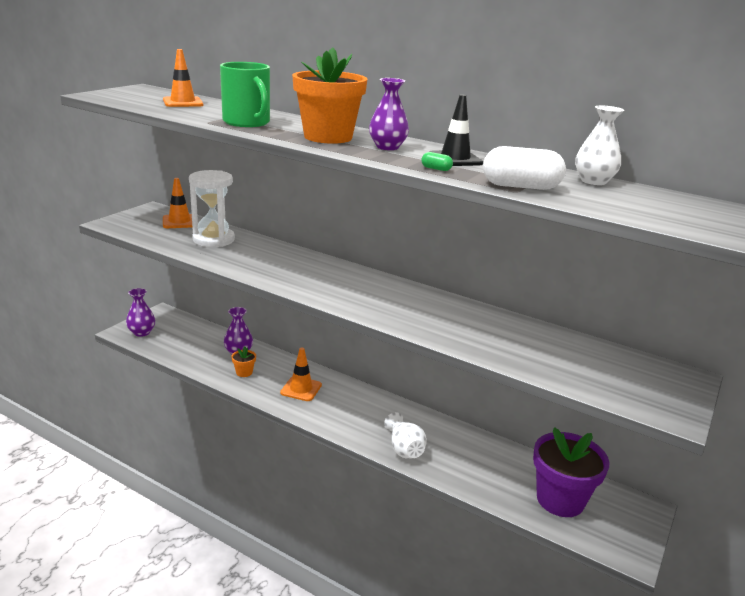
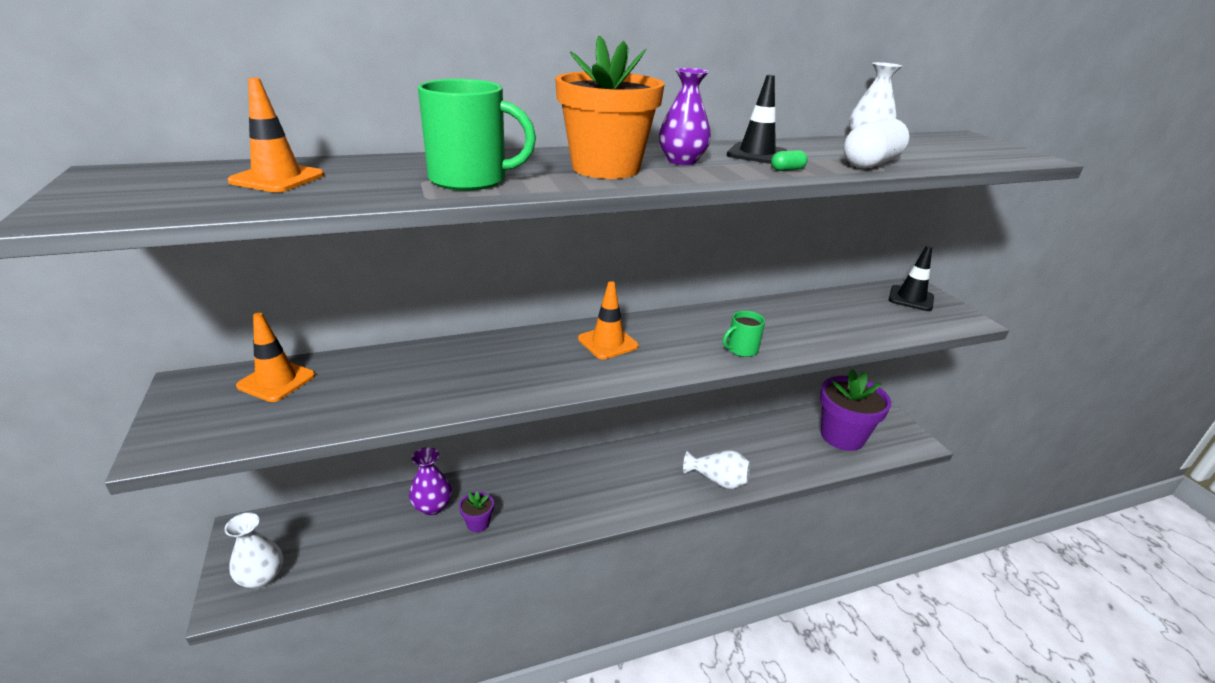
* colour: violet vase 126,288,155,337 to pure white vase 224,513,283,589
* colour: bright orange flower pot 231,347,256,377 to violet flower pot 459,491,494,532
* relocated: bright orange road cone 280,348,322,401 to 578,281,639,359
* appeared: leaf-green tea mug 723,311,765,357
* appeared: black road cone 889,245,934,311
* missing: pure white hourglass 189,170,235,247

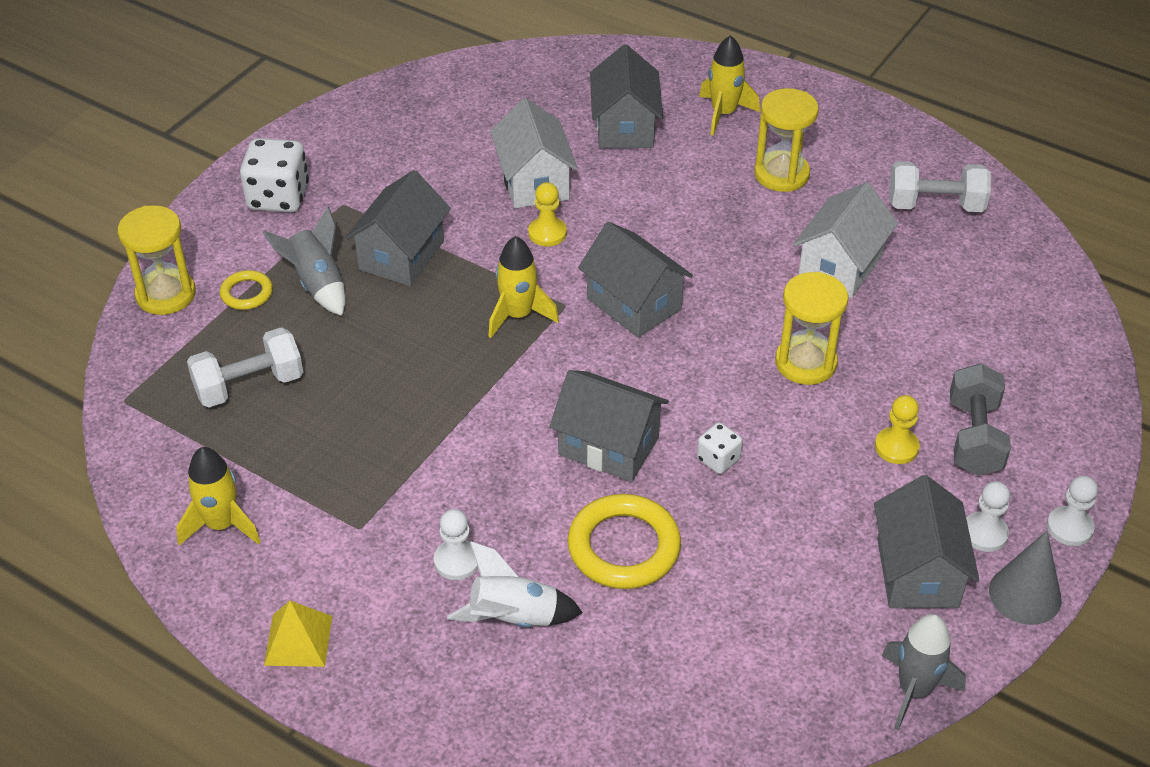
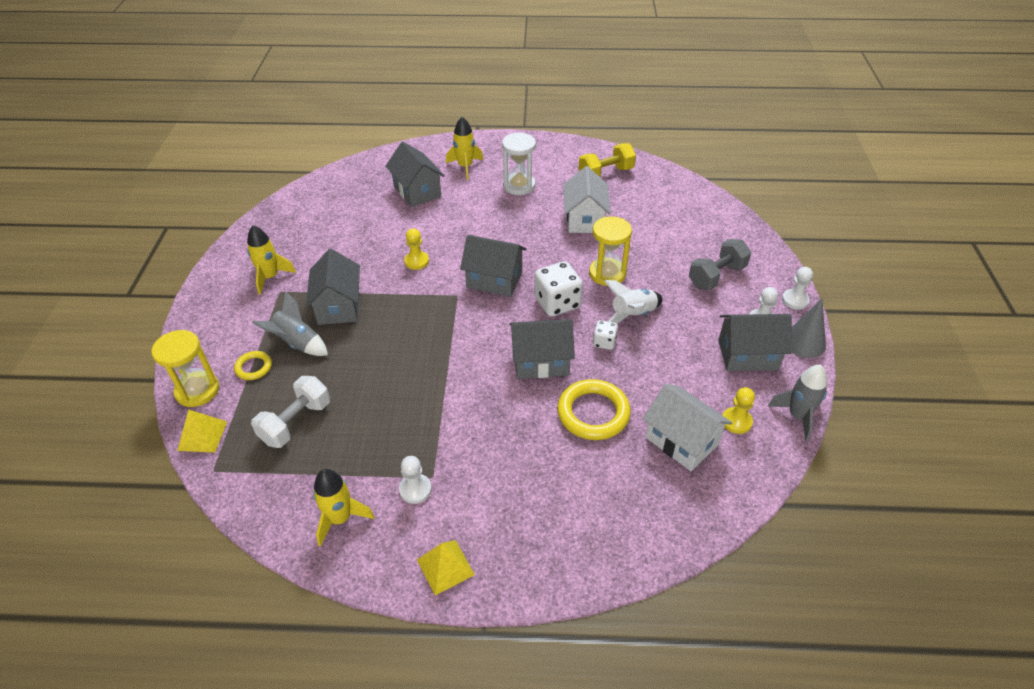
* appeared: yellow pyramid shape 177,409,227,453
* relocated: yellow rocket 488,236,559,338 to 247,225,296,295
* relocated: pure white game pawn 434,509,478,580 to 399,456,432,504
* colour: yellow hourglass 754,88,818,192 to pure white hourglass 502,132,536,195
* relocated: pure white die 240,138,309,212 to 534,261,583,317
* colour: pure white hand weight 889,161,991,212 to yellow hand weight 578,143,636,177
* relocated: pure white rocket 447,542,583,628 to 604,280,663,324
* relocated: pure white house 490,98,578,208 to 643,383,732,471
* spun: gray hand weight 950,363,1011,476 = 689,239,751,290 75 degrees clockwise
* spun: gray house 874,475,979,608 = 718,314,792,371 60 degrees counterclockwise
* relocated: yellow game pawn 875,395,920,464 to 722,387,755,434

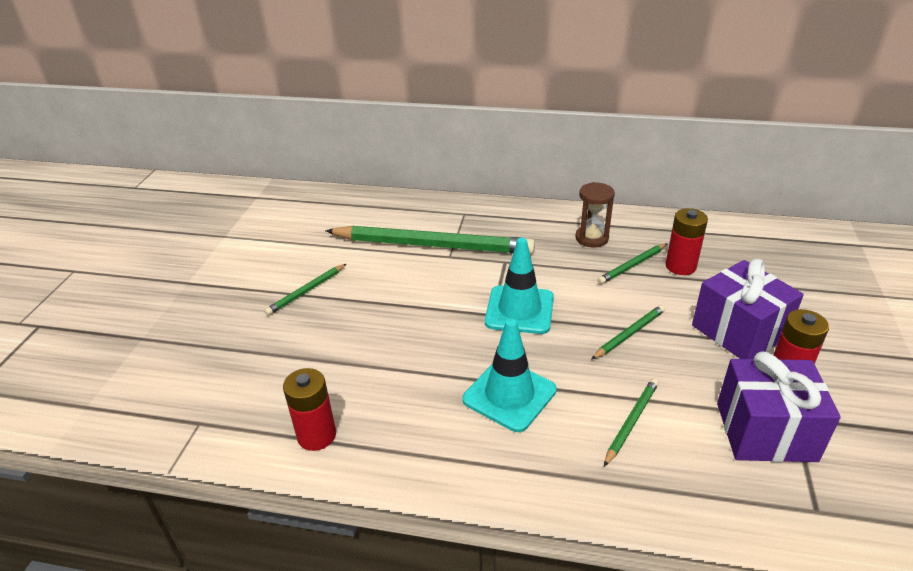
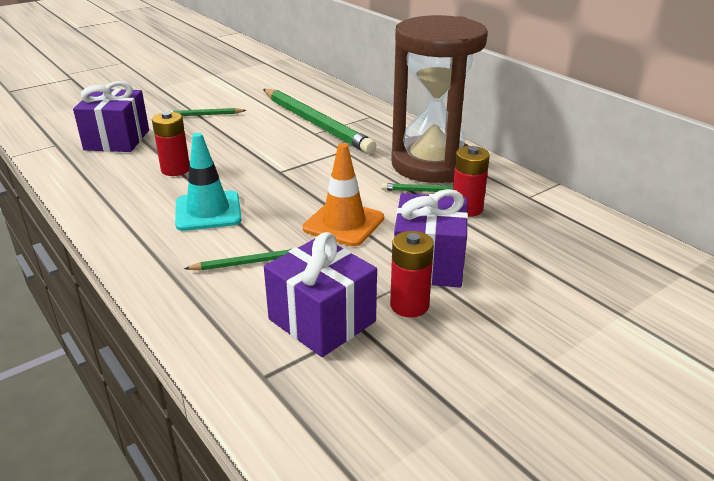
* appeared: violet gift 73,81,149,152
* relocated: scarlet power cell 283,368,336,451 to 152,111,190,176
* exchanged: leaf-green pencil 591,305,665,360 to bright orange road cone 303,143,384,246
* size: russet hourglass 575,182,615,247 = 391,15,488,183 x2.50
* missing: aqua road cone 485,238,554,334

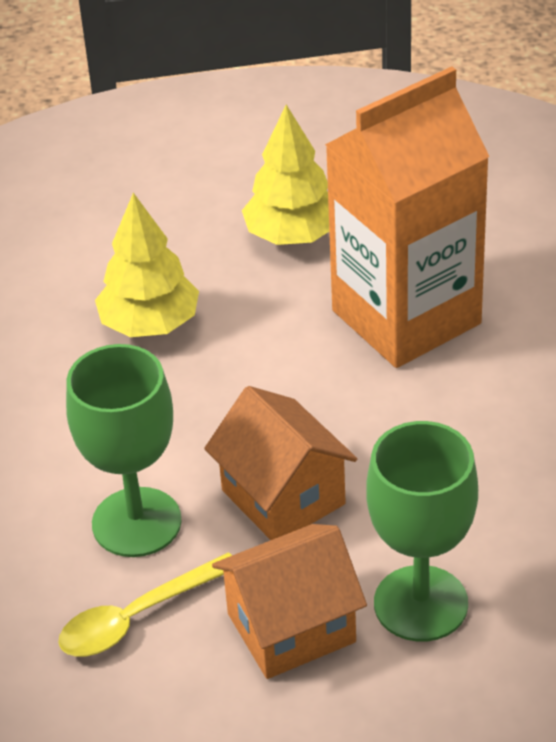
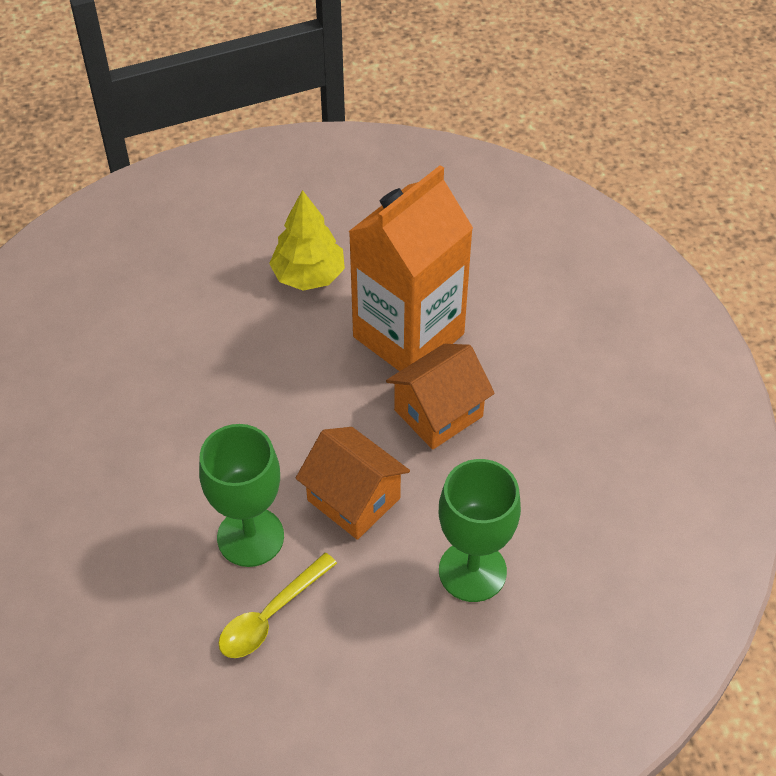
* relocated: bright orange house 212,524,367,679 to 386,344,495,450
* missing: yellow tree 95,193,199,337

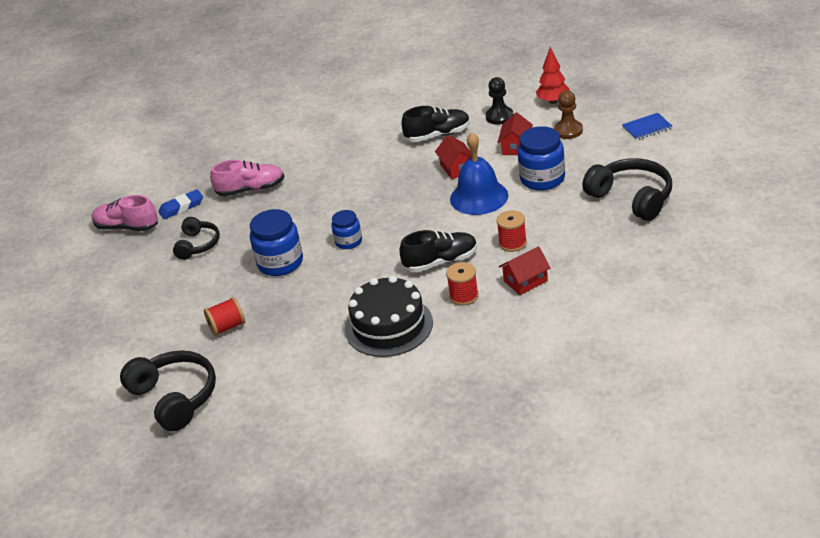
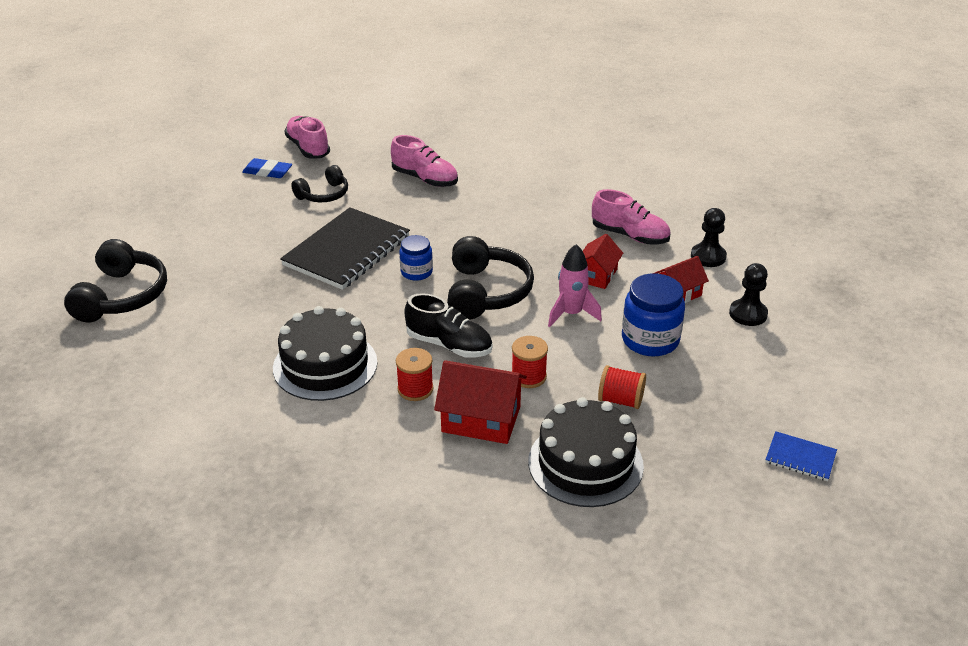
* relocated: blue gum eraser 158,189,203,219 to 242,158,292,178
* exchanged: blue jam jar 250,209,303,276 to black exercise book 280,207,410,290
* size: scarlet house 499,246,550,295 = 434,360,527,444 x1.56
* relocated: black headset 582,158,672,221 to 447,236,534,320
* appeared: black layer cake 528,397,644,507
* exchanged: blue bell 450,132,508,215 to rose-pink rocket 548,244,602,327
* colour: black sneaker 401,106,470,142 to rose-pink sneaker 592,189,671,245
* relocated: scarlet spool 204,297,245,336 to 598,365,646,409
* colour: russet game pawn 554,91,583,139 to black game pawn 729,263,768,326
* relocated: blue exercise book 622,113,672,140 to 765,431,837,481
* missing: scarlet tree 536,47,570,104

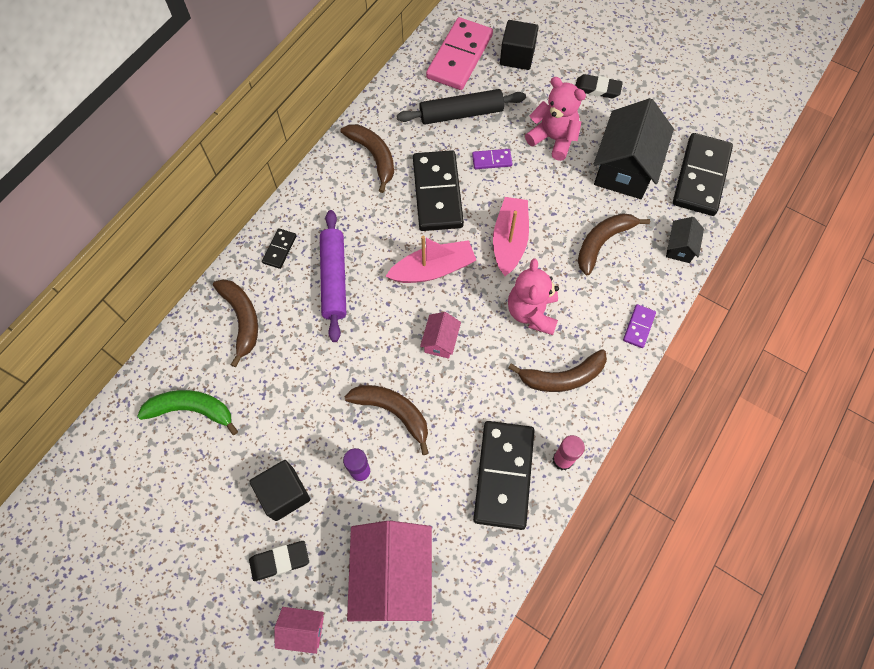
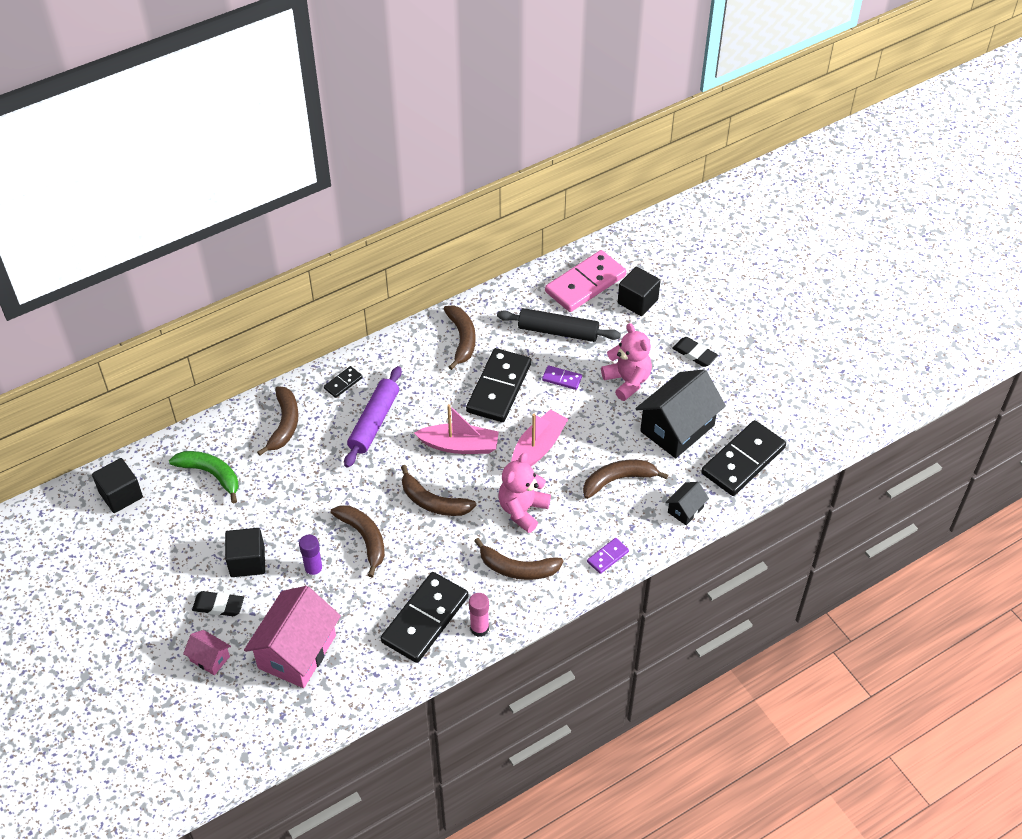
* appeared: black solid cube 92,458,143,513
* exchanged: rose-pink house 420,312,461,359 to russet banana 401,465,476,516

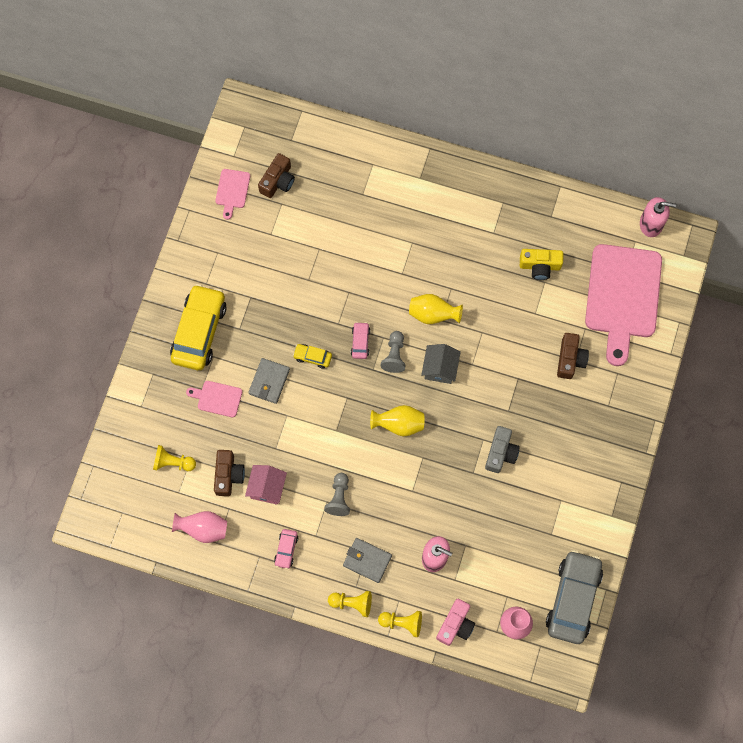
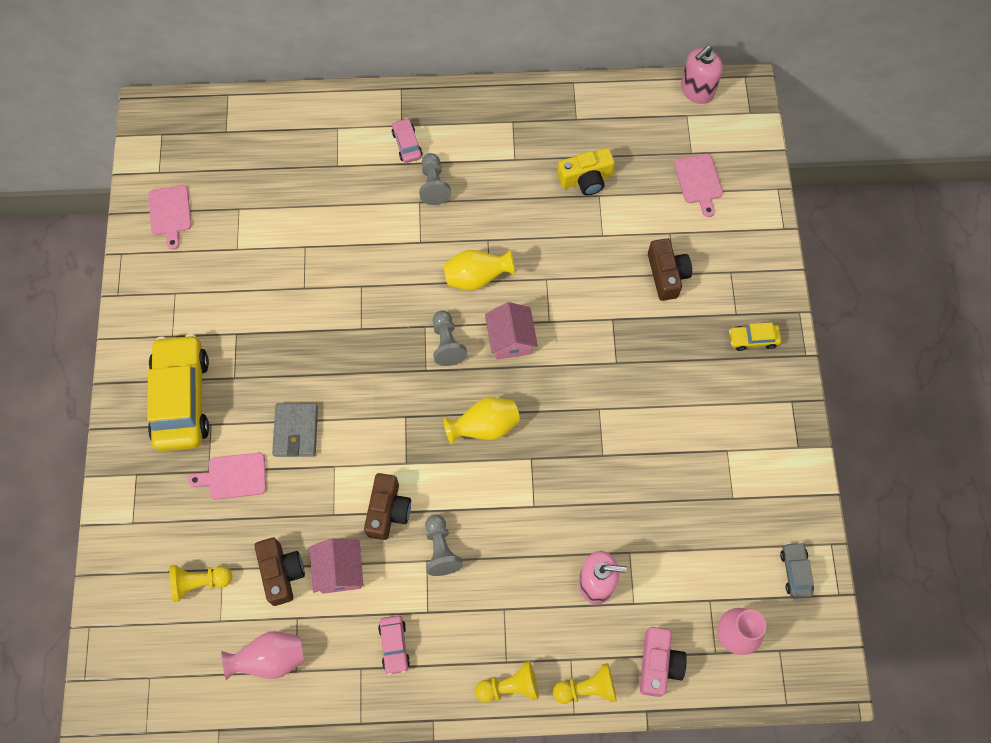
* relocated: russet photo camera 258,153,295,198 to 364,473,411,540
* relocated: rose-pink automobile 351,322,370,359 to 392,118,422,163
* appeared: gray game pawn 419,153,451,205
* colour: gray house 421,344,461,384 to rose-pink house 485,302,538,360
* size: rose-pink cutting board 585,244,662,366 = 674,154,723,217 x0.43
* spun: rose-pink soap pump 640,197,676,237 = 681,46,723,104 150 degrees clockwise
* relocated: yellow automobile 293,344,332,369 to 729,323,782,351
* size: gray automobile 546,550,603,644 = 780,542,814,599 x0.44
* missing: gray billfold 343,538,392,583
* missing: gray photo camera 485,426,520,473

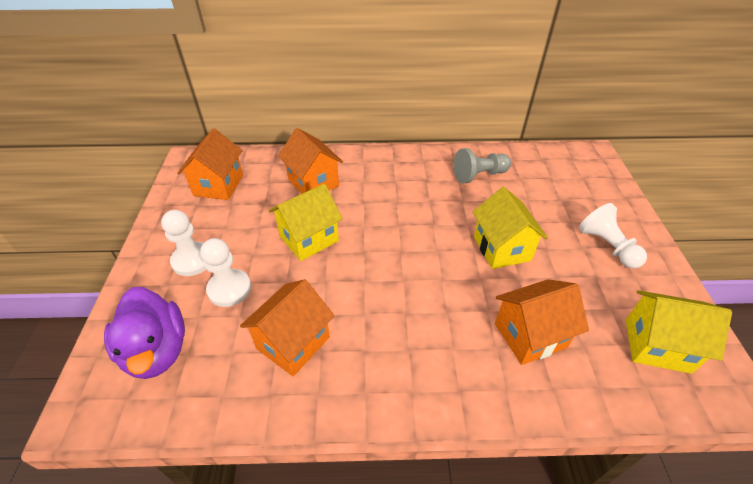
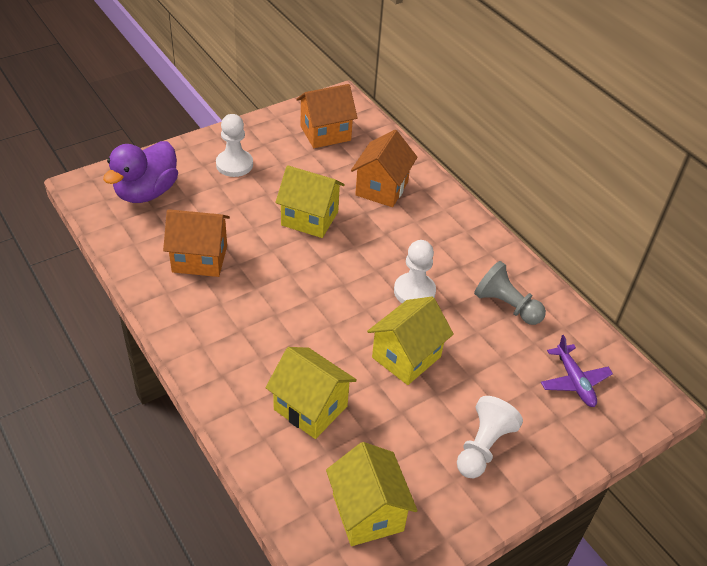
* colour: bright orange house 495,279,589,365 to yellow house 265,347,357,439
* relocated: pure white game pawn 200,238,251,307 to 394,240,436,303
* appeared: violet plane 541,335,613,407

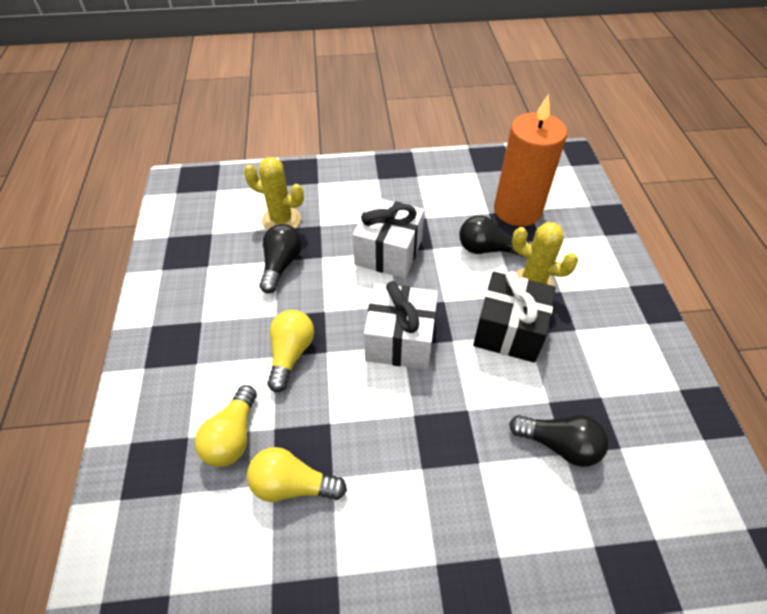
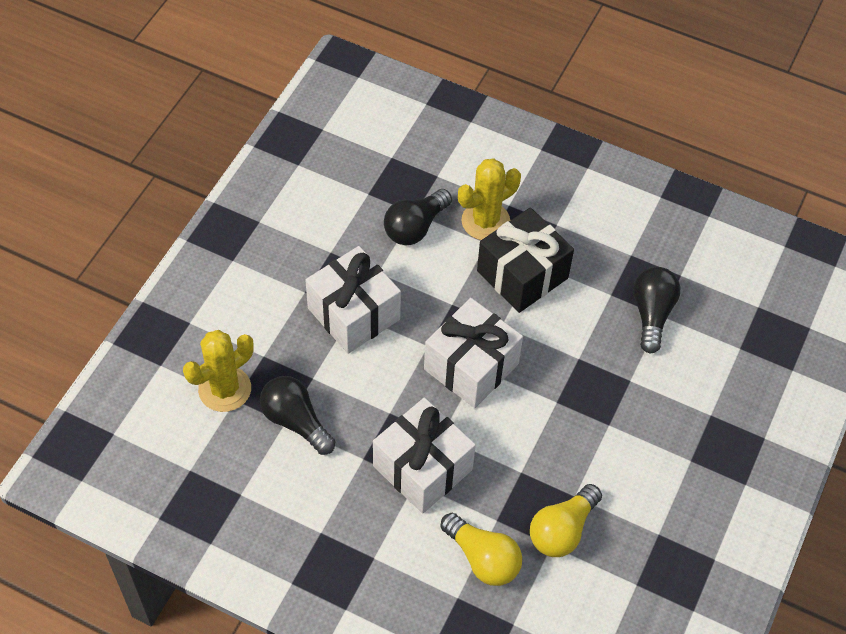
* exchanged: yellow light bulb 267,310,314,393 to pure white gift 373,398,476,513
* spun: black light bulb 509,415,609,467 = 633,267,680,354 45 degrees counterclockwise
* missing: bright orange wax candle 494,94,567,226

